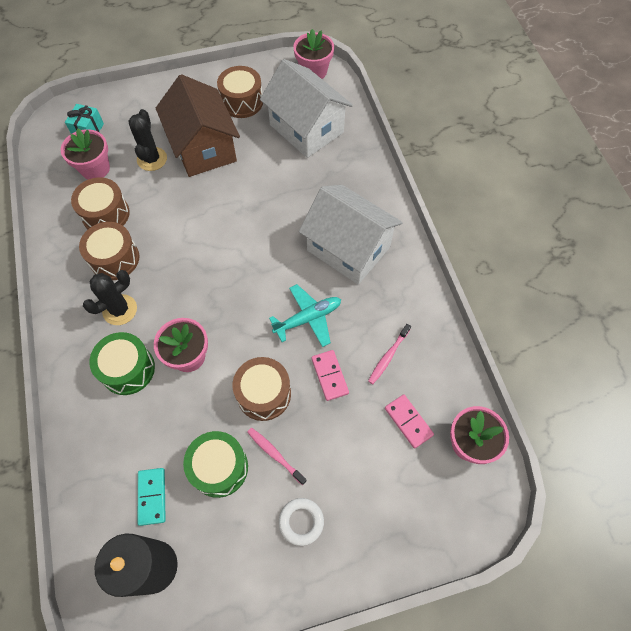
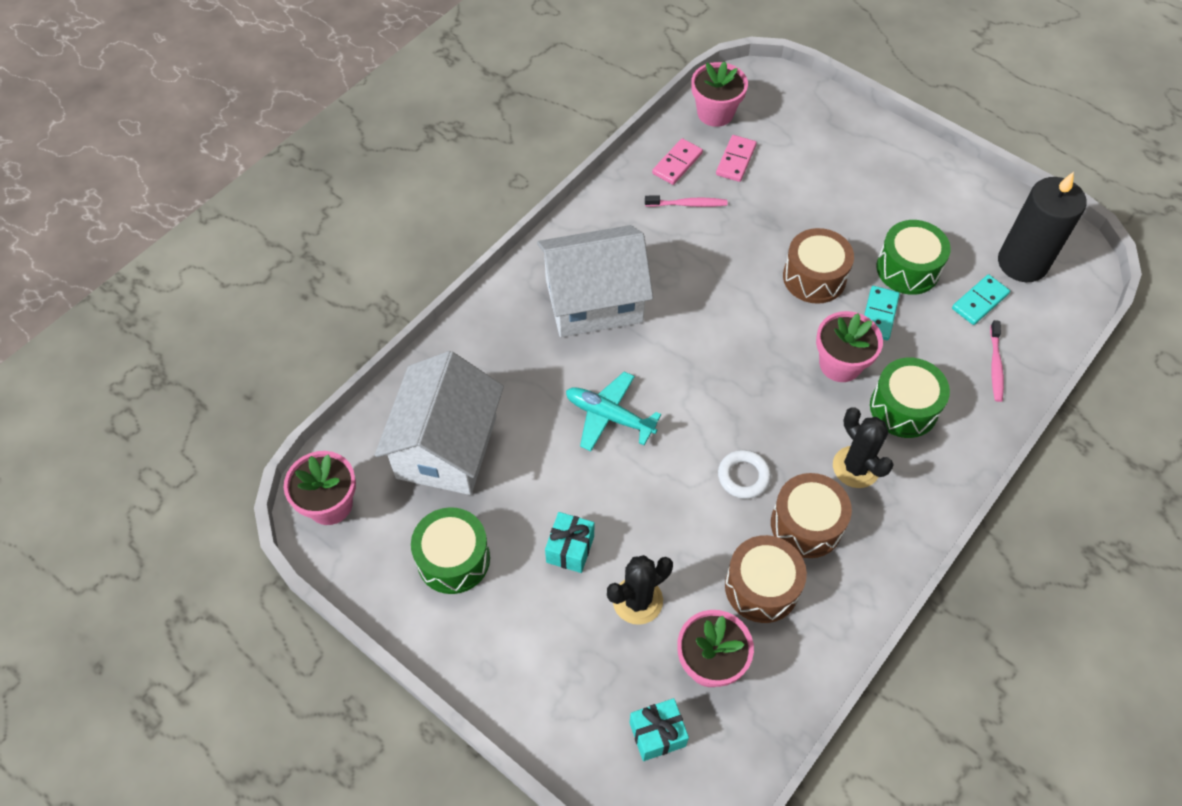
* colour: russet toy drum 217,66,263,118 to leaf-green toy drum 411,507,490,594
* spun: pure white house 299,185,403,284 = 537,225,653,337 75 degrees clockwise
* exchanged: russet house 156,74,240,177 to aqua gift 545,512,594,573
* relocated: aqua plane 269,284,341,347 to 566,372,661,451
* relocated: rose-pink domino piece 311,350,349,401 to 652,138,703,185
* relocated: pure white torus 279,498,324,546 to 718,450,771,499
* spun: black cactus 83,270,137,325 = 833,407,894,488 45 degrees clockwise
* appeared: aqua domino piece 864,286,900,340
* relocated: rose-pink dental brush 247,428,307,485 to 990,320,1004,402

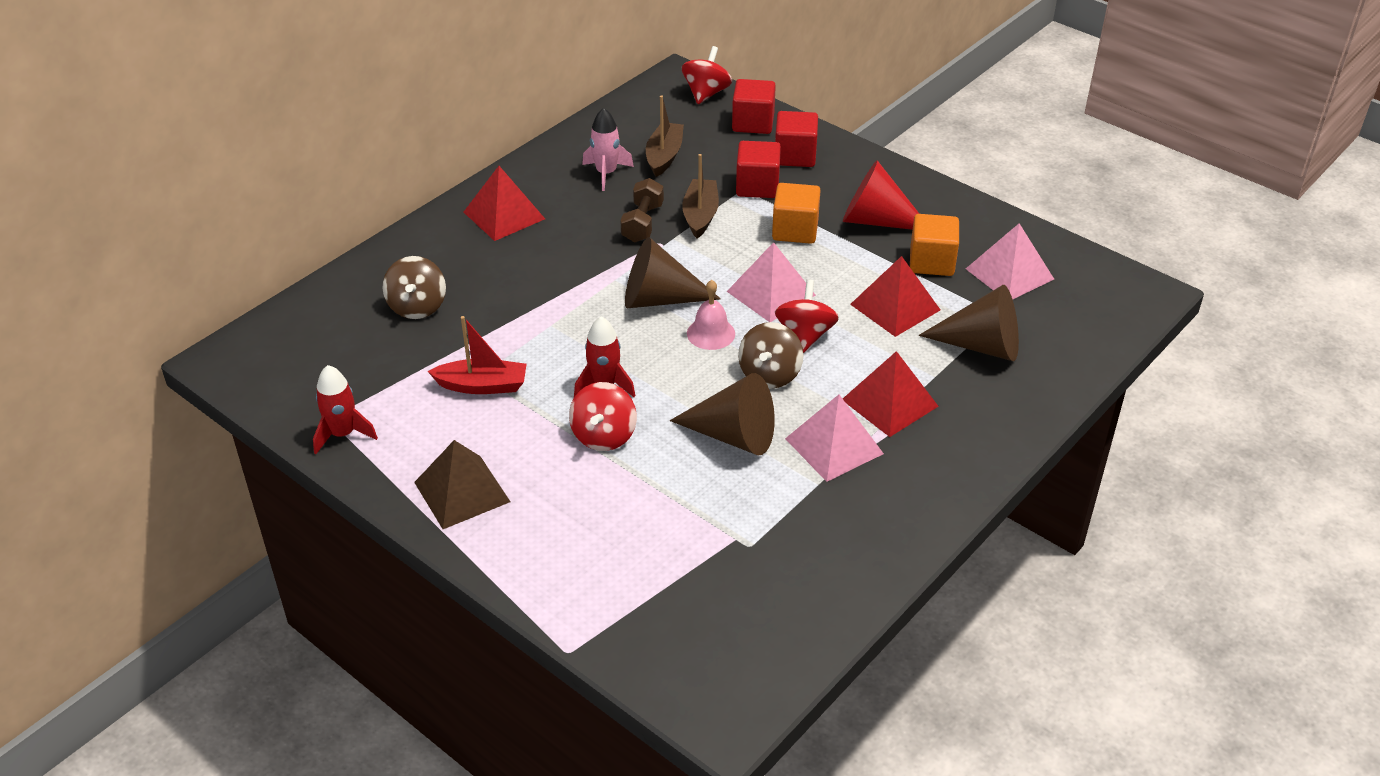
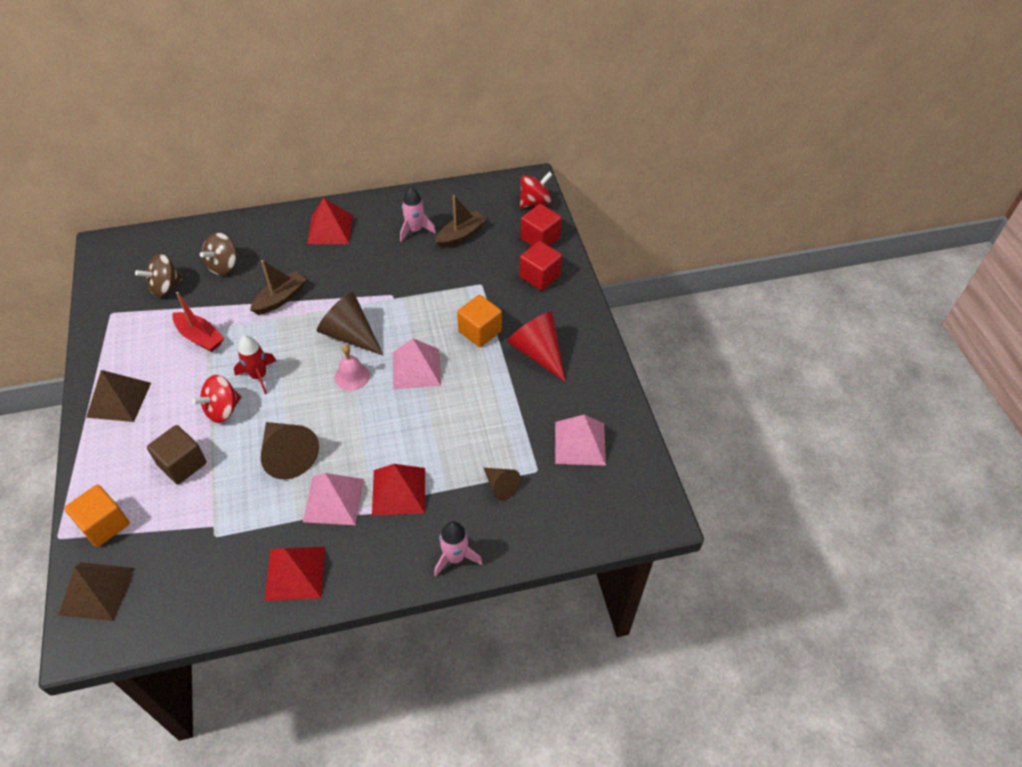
* appeared: russet pyramid shape 59,562,135,621
* relocated: bright orange solid cube 910,214,959,276 to 64,485,129,547
* relocated: russet toy top 738,322,803,388 to 135,254,184,297
* appeared: russet solid cube 147,425,207,484
* relocated: russet boat 682,154,719,238 to 250,260,307,315
* relocated: scarlet pyramid shape 850,256,940,337 to 264,547,325,601
* appeared: rose-pink rocket 434,521,483,577
* size: russet cone shape 919,285,1019,361 = 484,468,521,501 x0.56
* missing: scarlet rocket 313,365,378,454
* missing: russet hand weight 620,178,664,242
* missing: scarlet solid cube 736,141,781,198
* missing: scarlet toy top 775,279,839,353

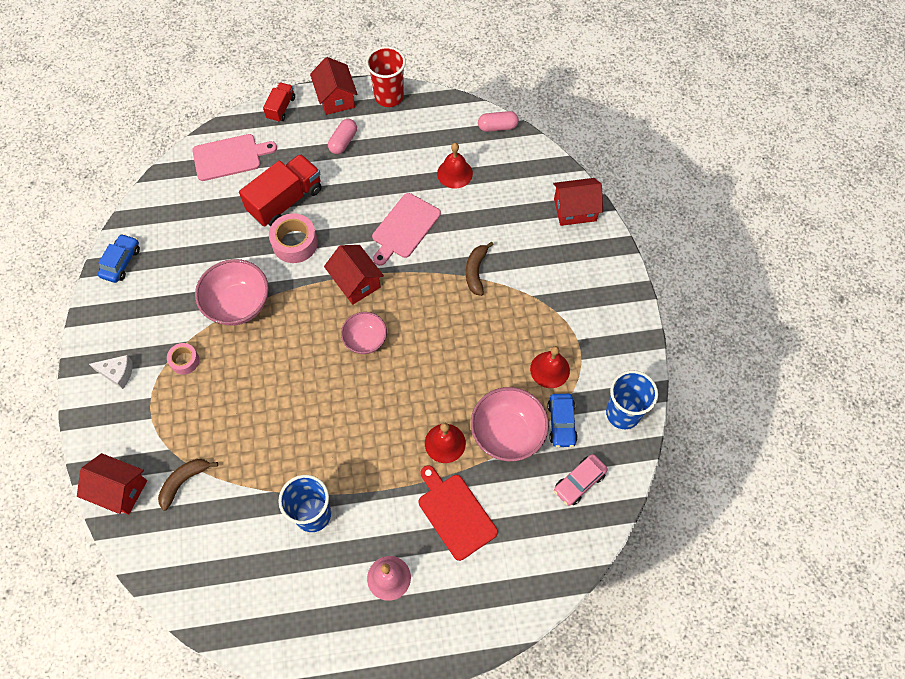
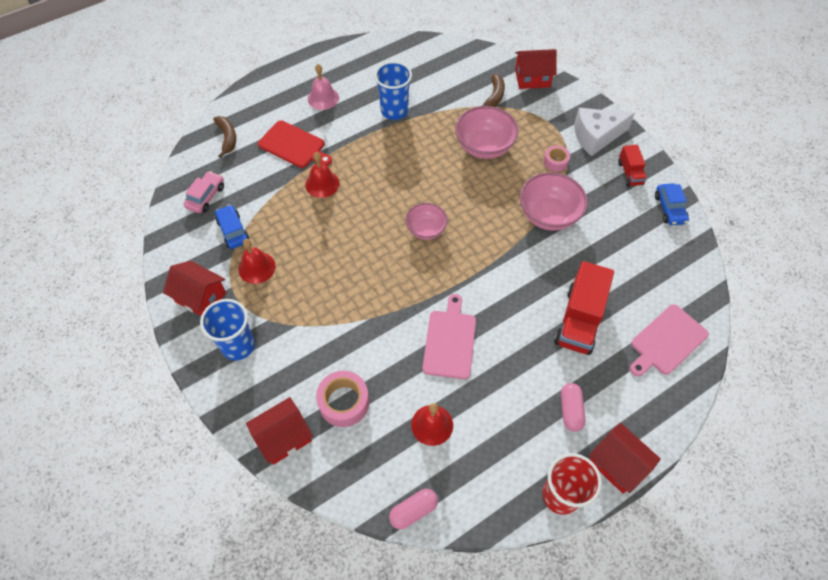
* relocated: scarlet house 324,245,384,305 to 163,261,226,316
* relocated: blue beaker 606,370,658,429 to 200,299,255,360
* relocated: russet banana 466,242,494,296 to 213,116,236,158
* relocated: rose-pink tape 269,213,318,263 to 316,371,369,427
* relocated: rose-pink serving bowl 471,387,549,461 to 455,106,519,159
* size: pure white cheese wedge 89,355,133,389 = 574,108,635,156 x1.75
* relocated: scarlet truck 263,83,295,122 to 618,145,647,187

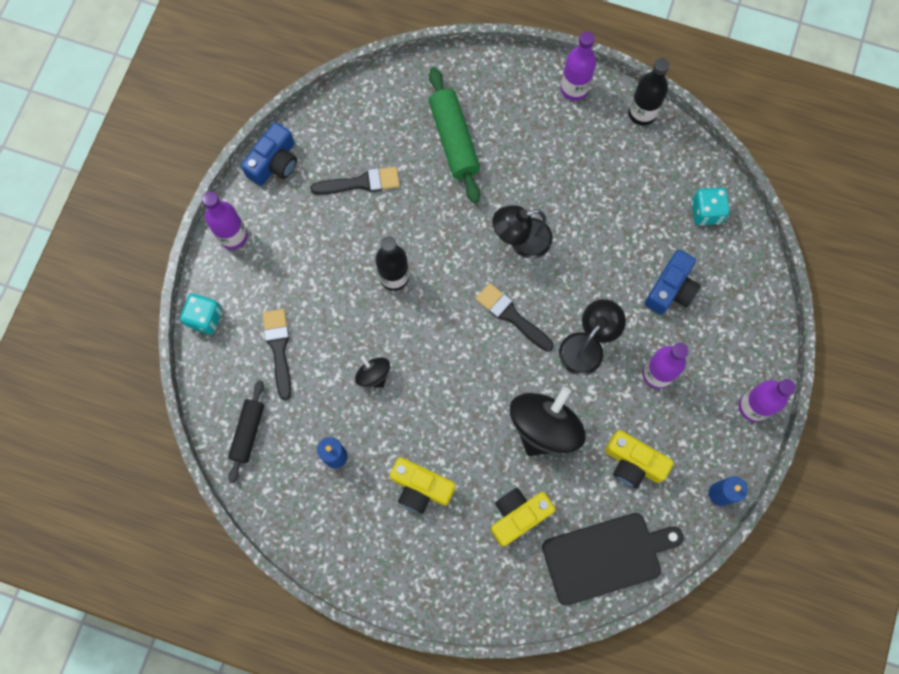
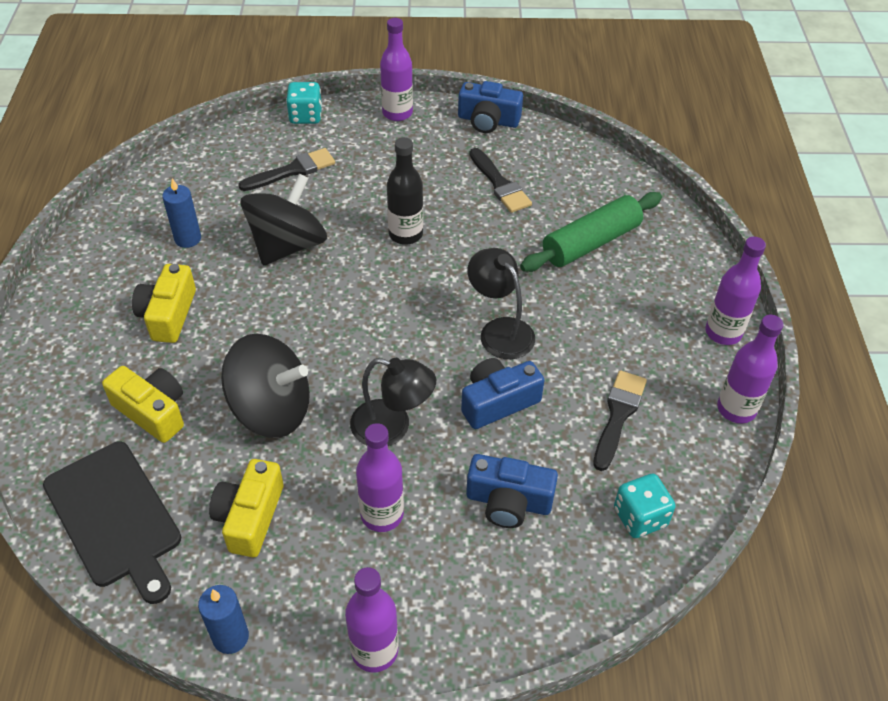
* size: black toy top 355,356,390,388 = 241,173,327,265 x2.04
* appeared: blue photo camera 461,358,544,429
* relocated: black paint brush 476,283,554,352 to 593,371,647,471
* colour: black flask 628,58,670,126 to violet flask 717,315,784,423
* missing: black pastry roller 228,380,264,483

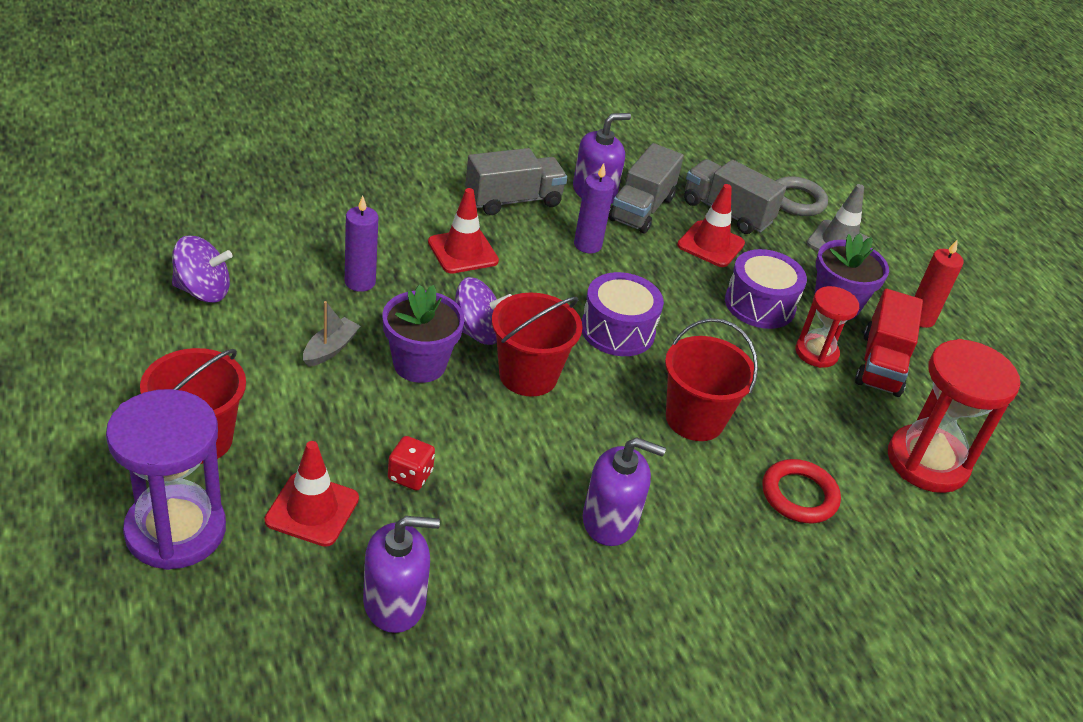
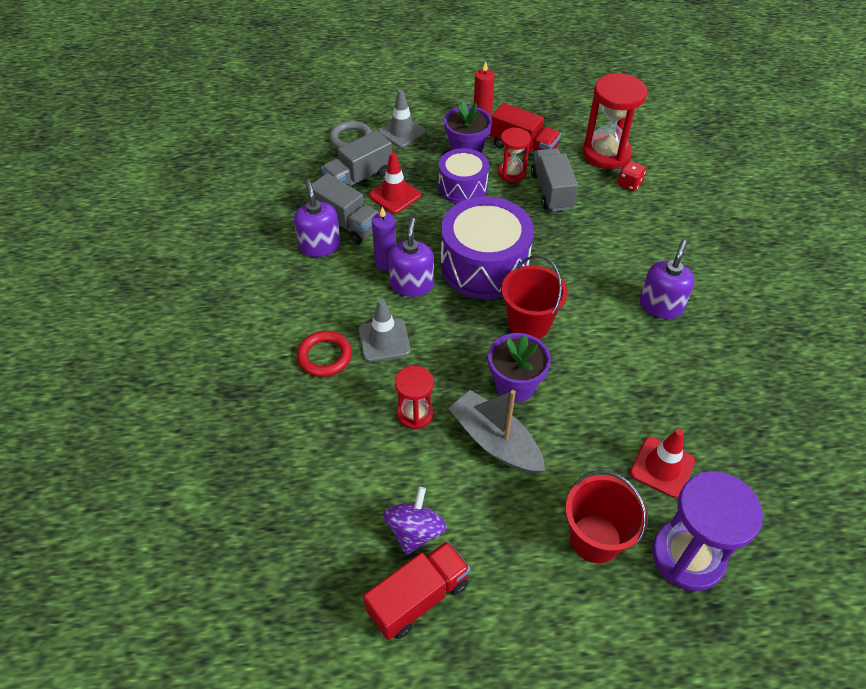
* relocated: scarlet torus 763,459,841,523 to 297,331,352,377
* colour: scarlet road cone 428,188,499,274 to gray road cone 359,298,411,362
* appeared: scarlet truck 363,541,471,640
* relocated: violet soap pump 363,516,440,633 to 388,218,434,297
* exchanged: violet wax candle 345,196,378,292 to scarlet hourglass 395,366,434,429
* size: violet toy drum 582,272,664,356 = 441,197,534,299 x1.64
* size: gray boat 303,301,360,367 = 448,390,545,474 x1.92
* relocated: gray truck 465,148,567,215 to 531,148,578,212
* relocated: scarlet die 388,436,435,491 to 618,161,646,191
* missing: violet toy top 455,277,512,345
* missing: scarlet pail 665,318,758,441

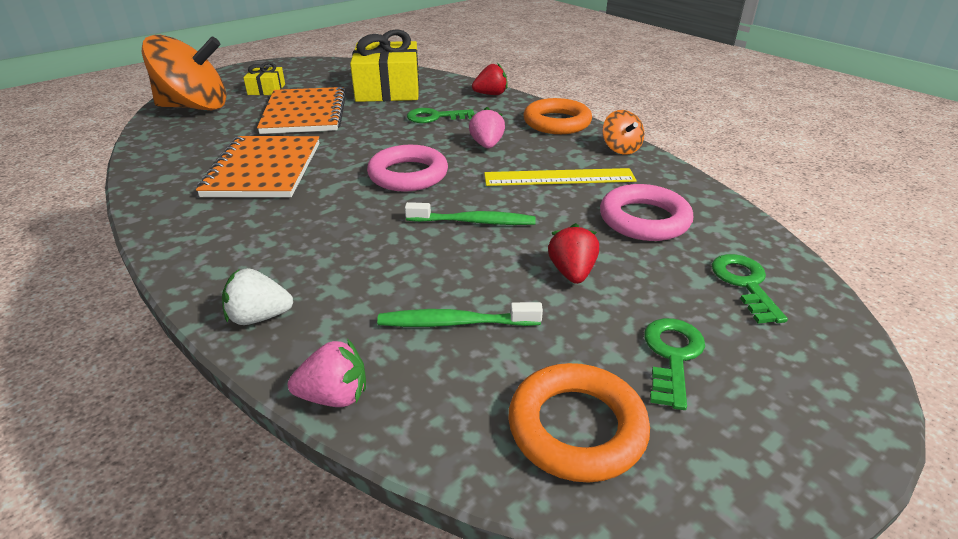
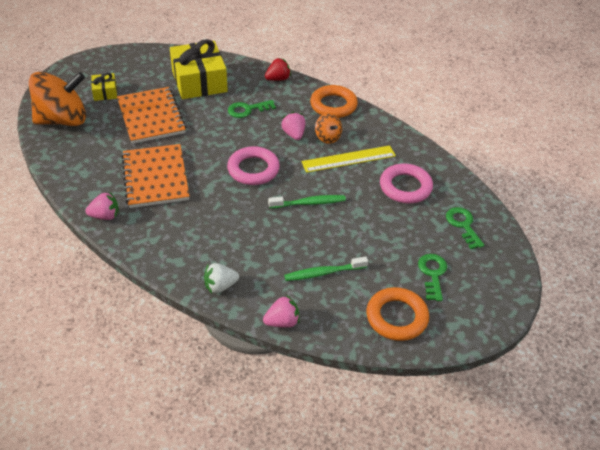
* appeared: rose-pink toy strawberry 85,192,119,220
* relocated: bright orange toy top 602,110,644,155 to 315,113,342,144
* missing: scarlet toy strawberry 548,223,599,284

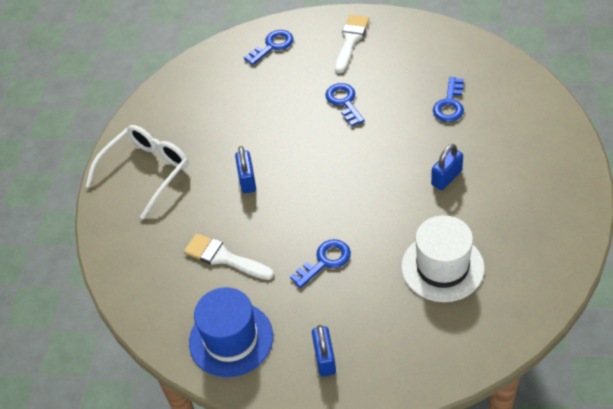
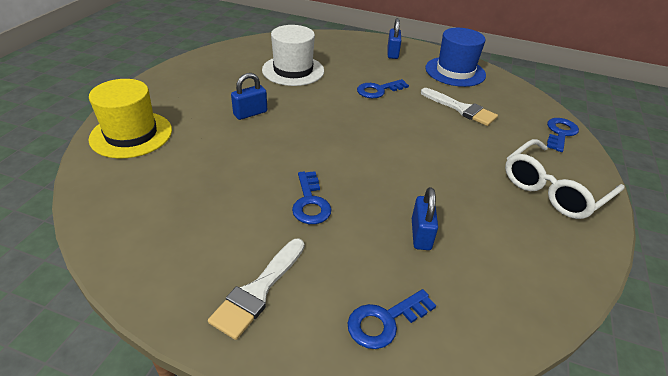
* appeared: yellow top hat 88,79,172,158
* relocated: blue small lock 235,146,256,193 to 412,187,438,250
* relocated: blue door key 433,77,464,122 to 547,118,579,152

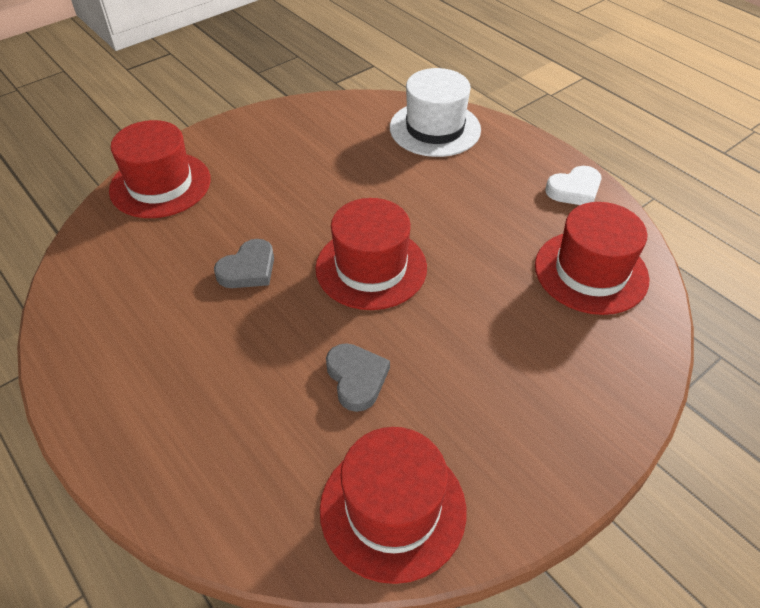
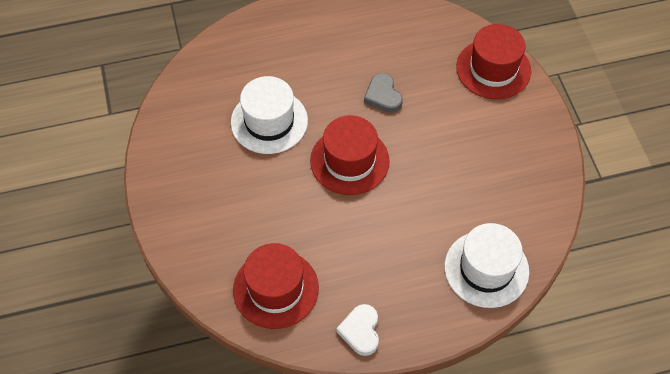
* exchanged: gray heart shape 326,343,390,412 to pure white top hat 231,76,308,154
* missing: scarlet top hat 320,427,466,584

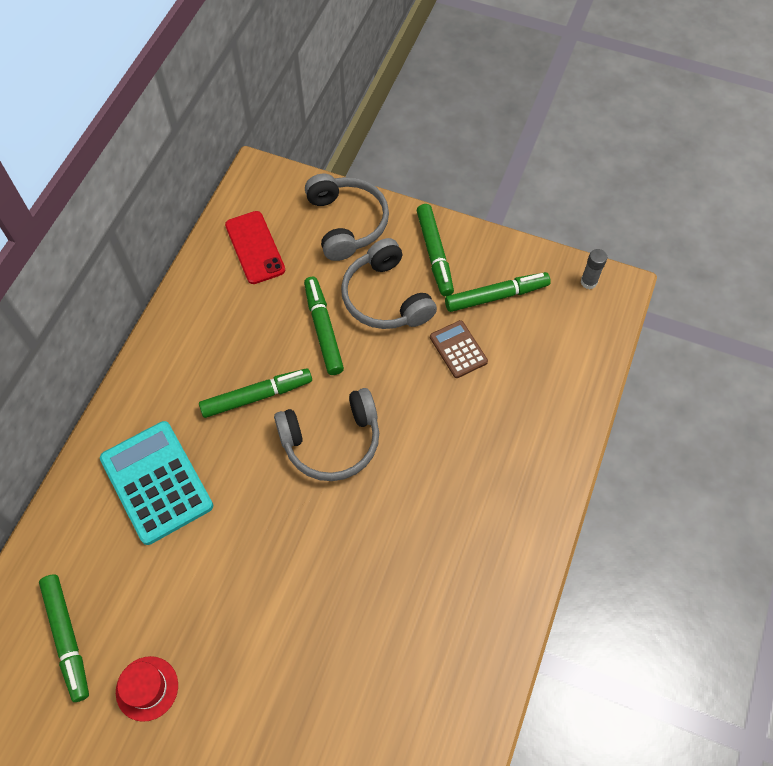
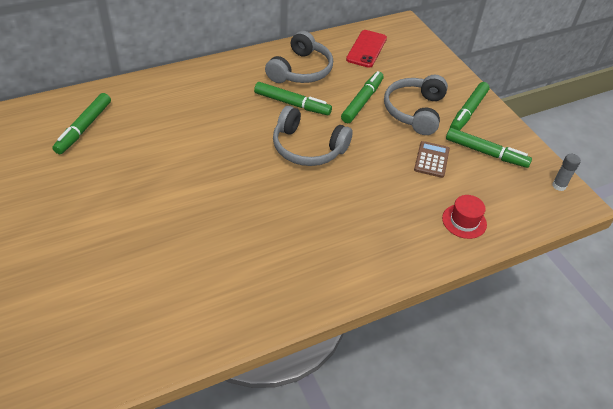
* relocated: gray headset 305,174,389,261 to 265,31,333,83
* relocated: scarlet top hat 116,656,178,722 to 442,195,487,239
* missing: aqua calculator 100,421,213,545

